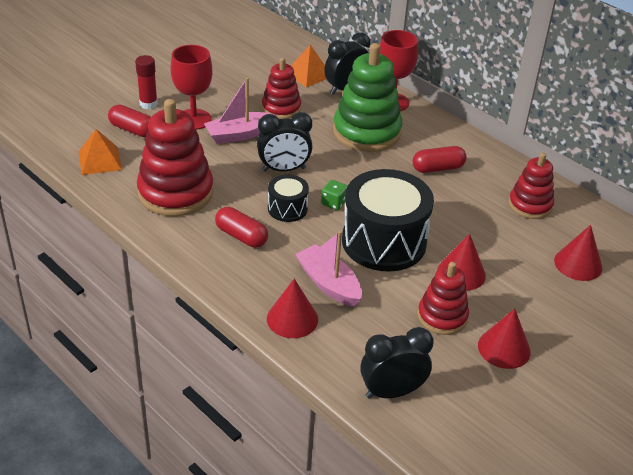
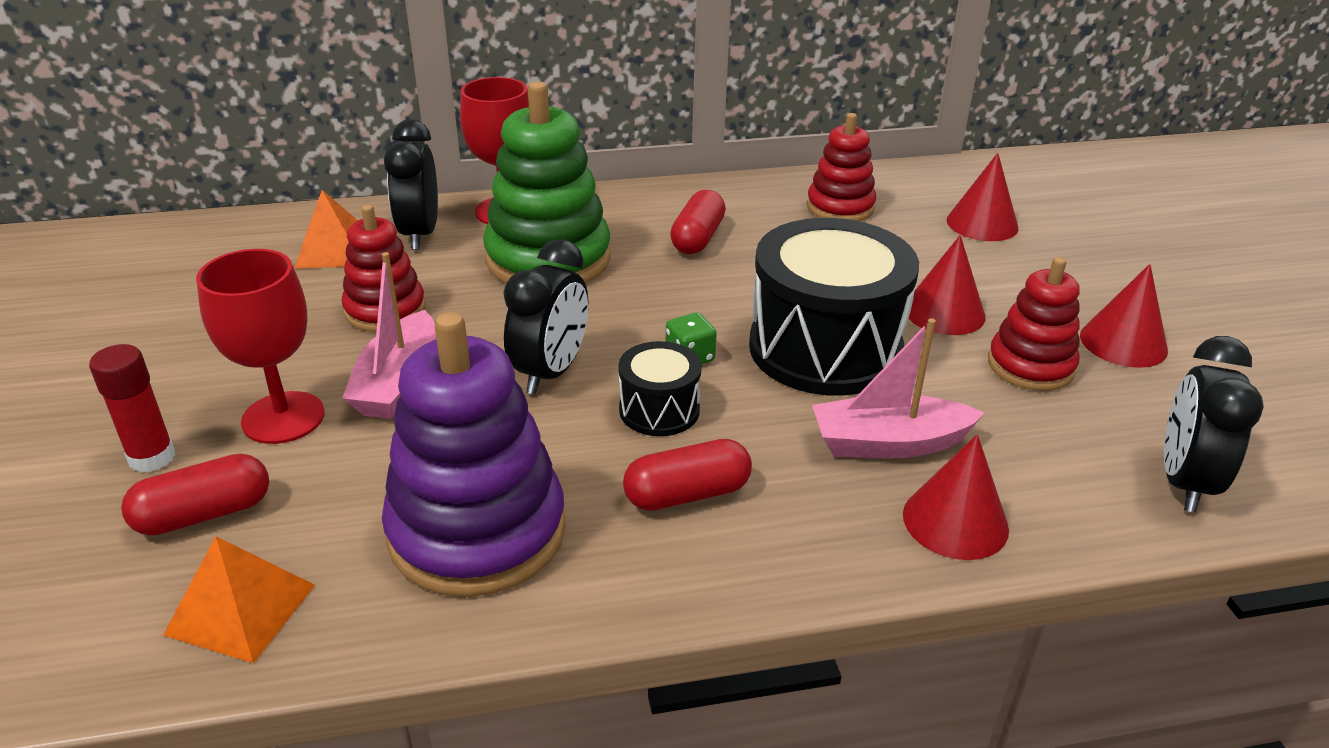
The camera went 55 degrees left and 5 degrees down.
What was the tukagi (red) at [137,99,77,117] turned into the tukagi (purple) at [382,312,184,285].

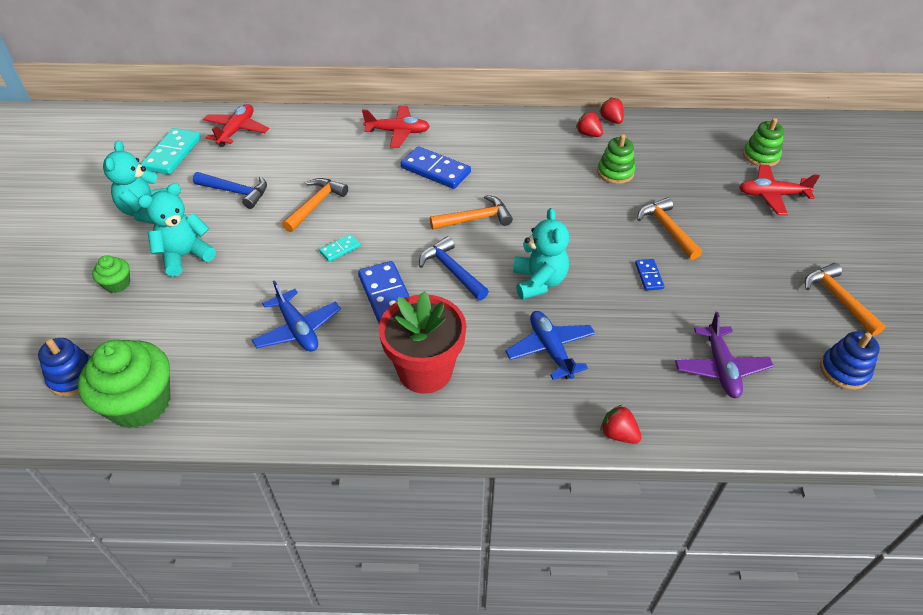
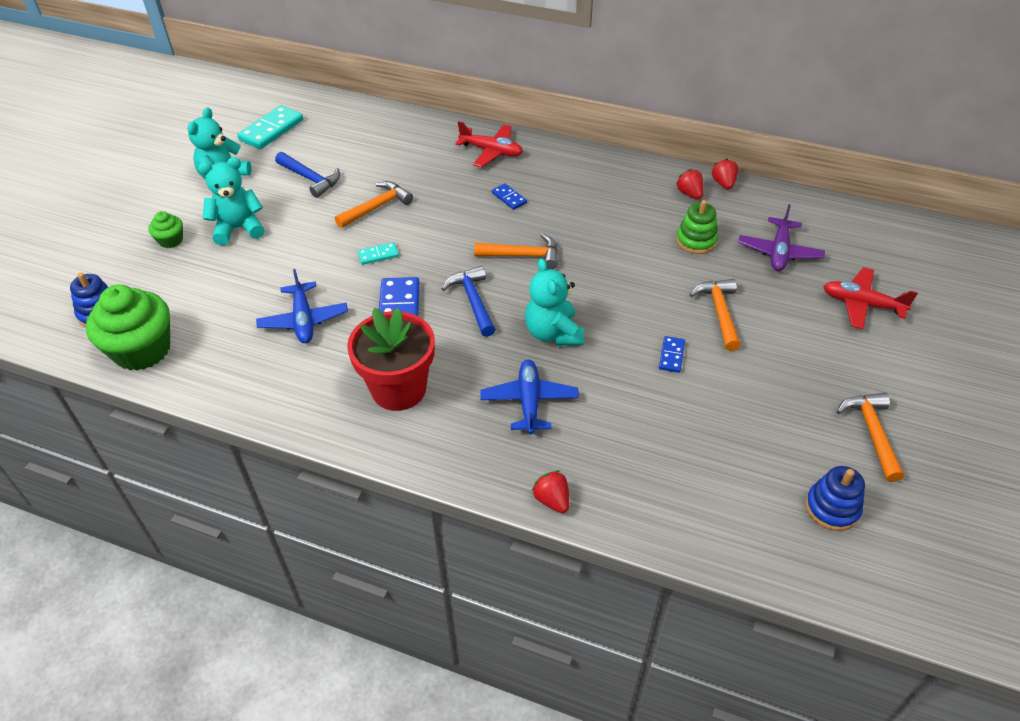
The camera went 20 degrees right and 0 degrees up.
The size of the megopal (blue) at [401,146,70,43] changed by a factor of 0.52.
The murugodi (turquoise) at [513,208,56,92] ended up facing another way, 150 degrees clockwise from before.
The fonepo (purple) ended up elsewhere, having gone from [675,312,99,86] to [738,204,87,67].
The second view lost the fonepo (red) at [203,104,66,43].
The second view lost the tukagi (green) at [743,118,41,49].

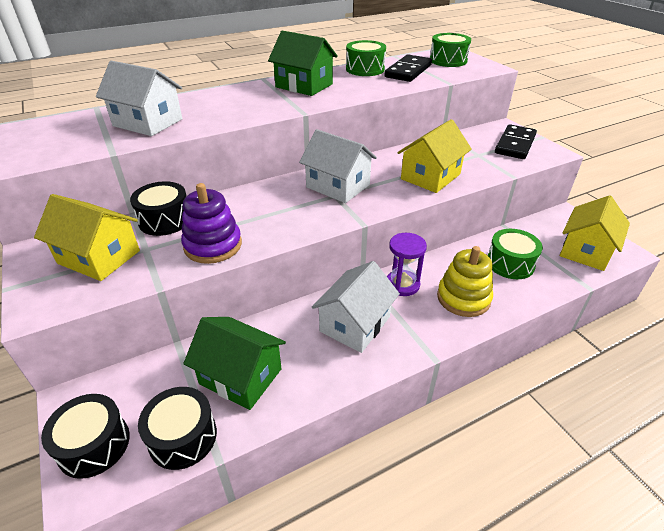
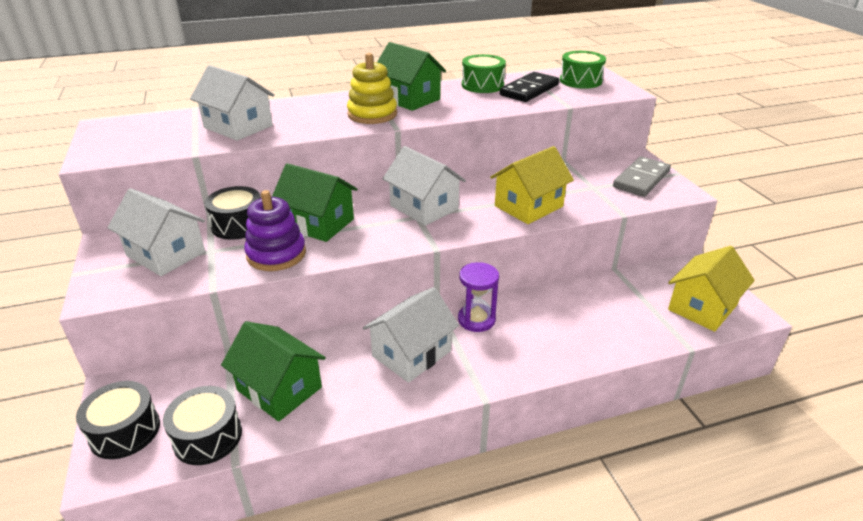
The camera went 10 degrees right and 5 degrees down.
What was the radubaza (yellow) at [34,194,106,87] turned into the radubaza (white) at [107,188,98,88].
The second view gained the radubaza (green) at [272,163,86,79].
The tukagi (yellow) ended up elsewhere, having gone from [437,246,56,71] to [347,53,50,71].
What was the megopal (black) at [495,124,42,35] turned into the megopal (grey) at [613,156,58,41].
The second view lost the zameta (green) at [488,229,55,50].

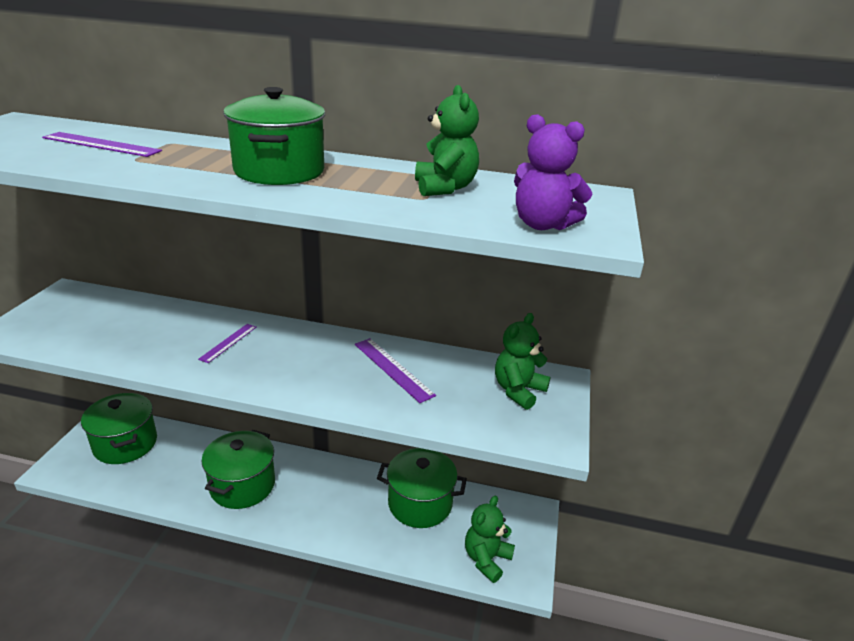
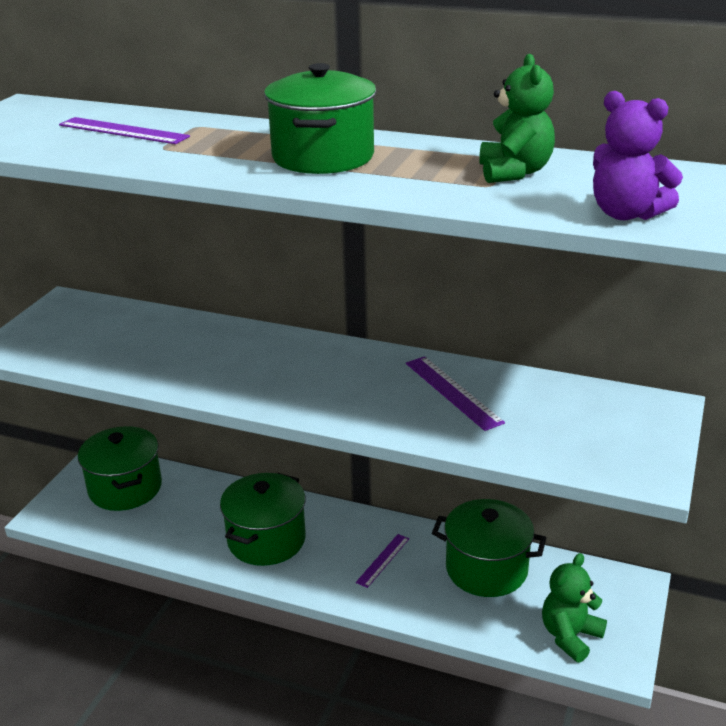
The camera went 10 degrees right and 0 degrees up.
The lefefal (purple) ended up elsewhere, having gone from [198,324,58,39] to [356,534,53,54].
The second view lost the murugodi (green) at [495,313,56,97].

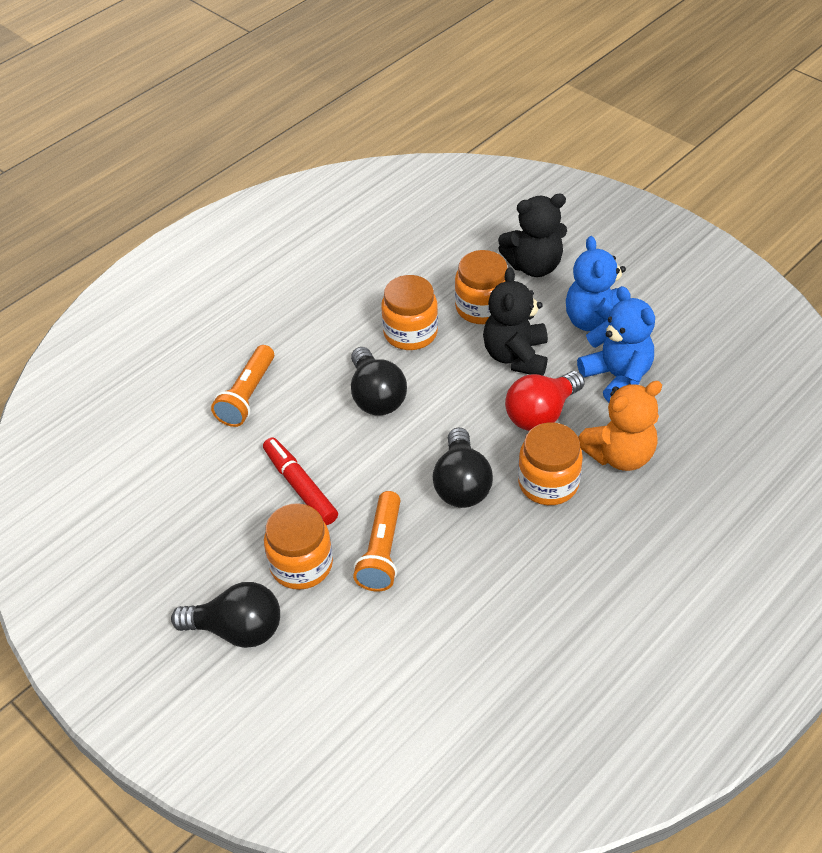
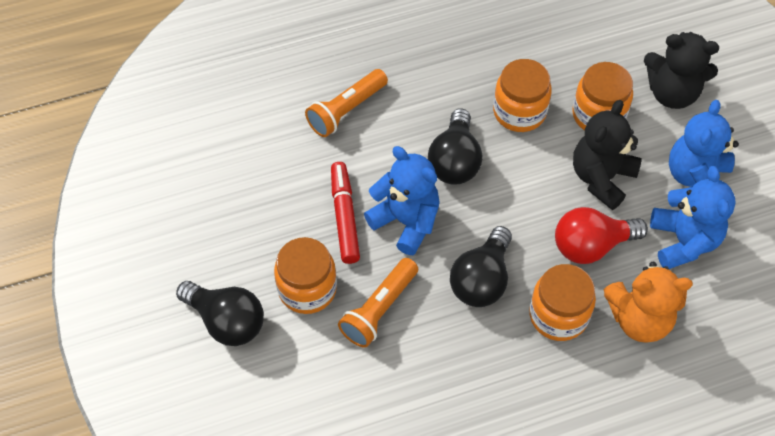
The camera went 25 degrees right and 10 degrees up.
The second view gained the murugodi (blue) at [364,146,76,109].

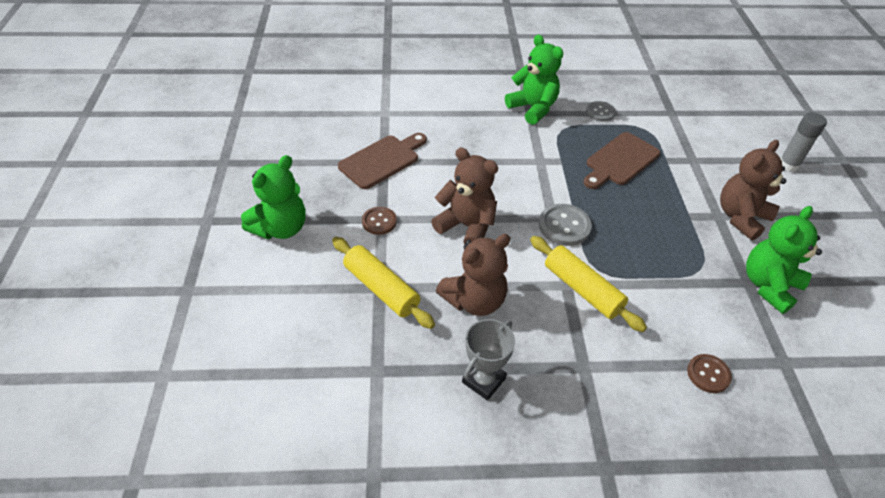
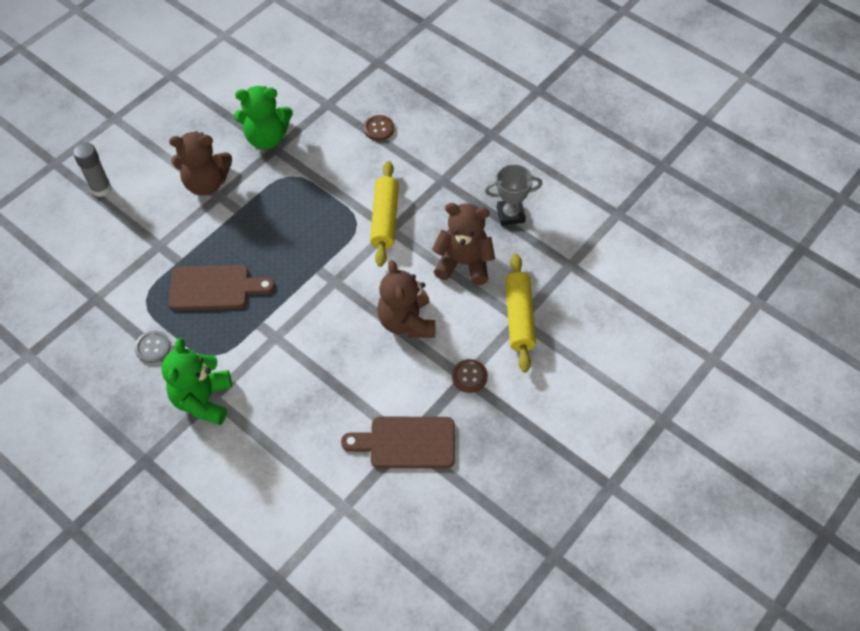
The camera went 135 degrees left and 10 degrees up.
The second view lost the murugodi (green) at [241,155,65,84].
The second view lost the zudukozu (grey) at [539,204,53,42].

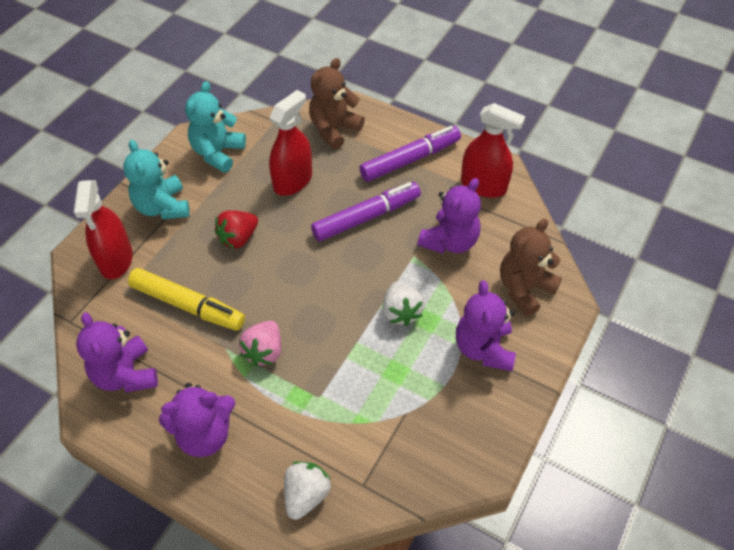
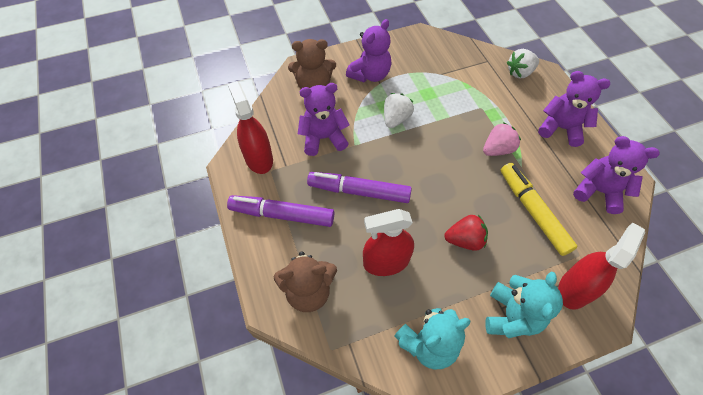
The camera went 140 degrees left and 5 degrees up.
The murugodi (purple) at [76,312,82,80] ended up facing another way, 75 degrees counterclockwise from before.

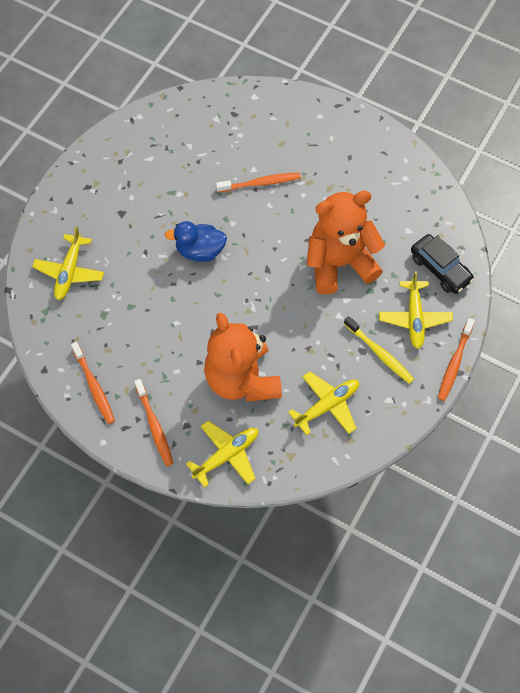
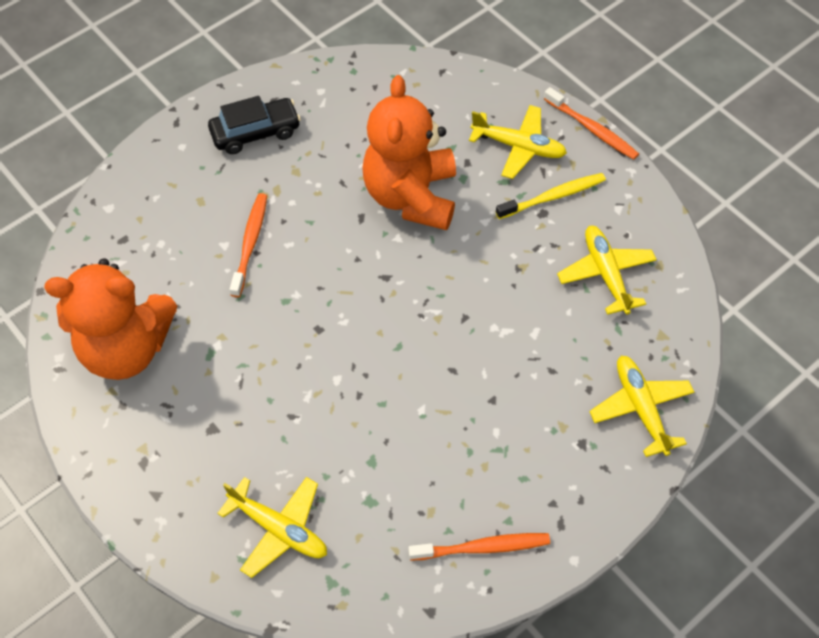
The camera went 70 degrees left and 5 degrees down.
The murugodi (orange) ended up elsewhere, having gone from [204,313,78,89] to [44,258,133,122].
The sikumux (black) ended up elsewhere, having gone from [411,234,63,60] to [208,96,93,58].
The second view lost the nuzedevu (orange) at [134,379,39,87].
The second view lost the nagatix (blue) at [165,221,62,41].

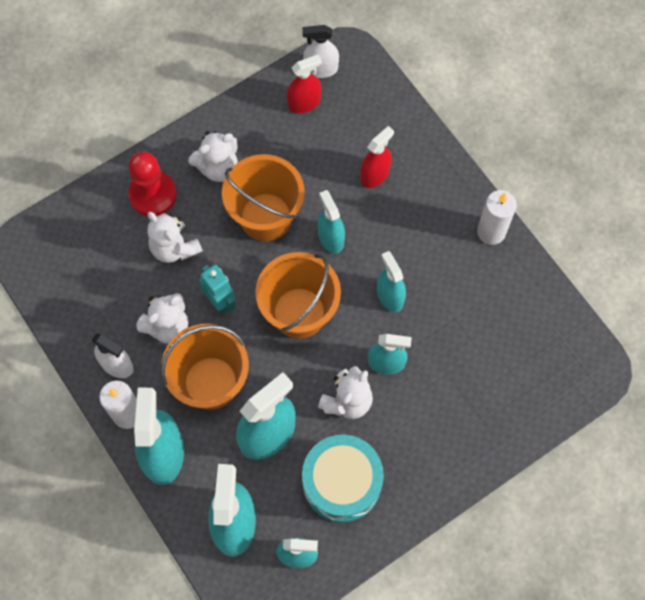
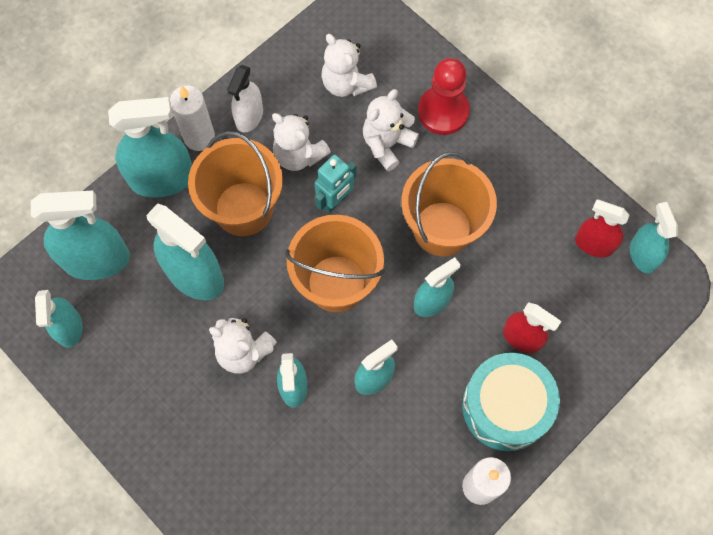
The camera went 80 degrees right and 0 degrees up.
The murugodi (white) ended up elsewhere, having gone from [188,131,50,51] to [321,34,56,63].
The zameta (turquoise) ended up elsewhere, having gone from [302,435,82,87] to [462,353,98,98].
The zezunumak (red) at [287,55,35,58] ended up facing another way, 150 degrees clockwise from before.
What was the zezunumak (white) at [302,25,37,53] turned into the zezunumak (turquoise) at [630,202,48,72].

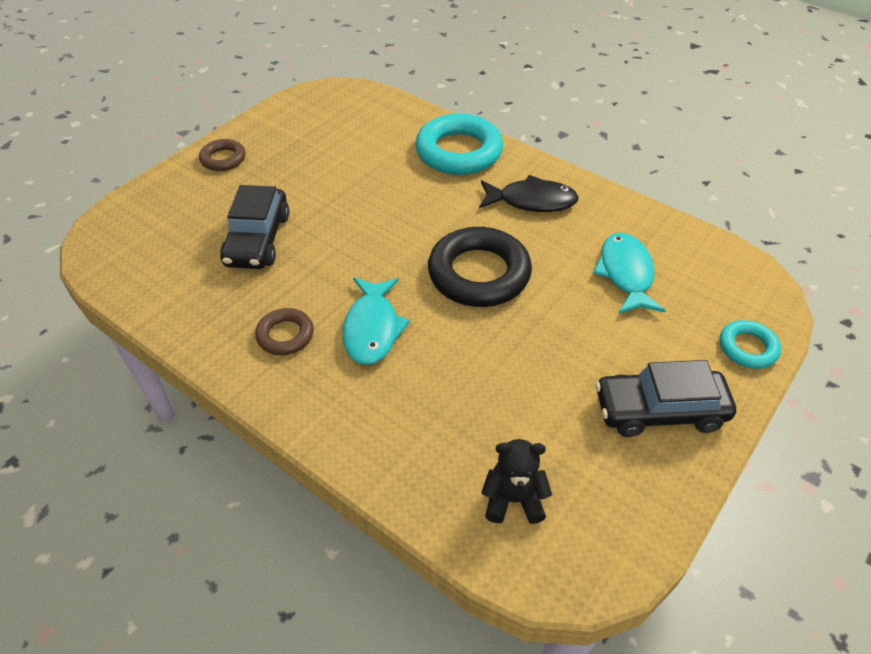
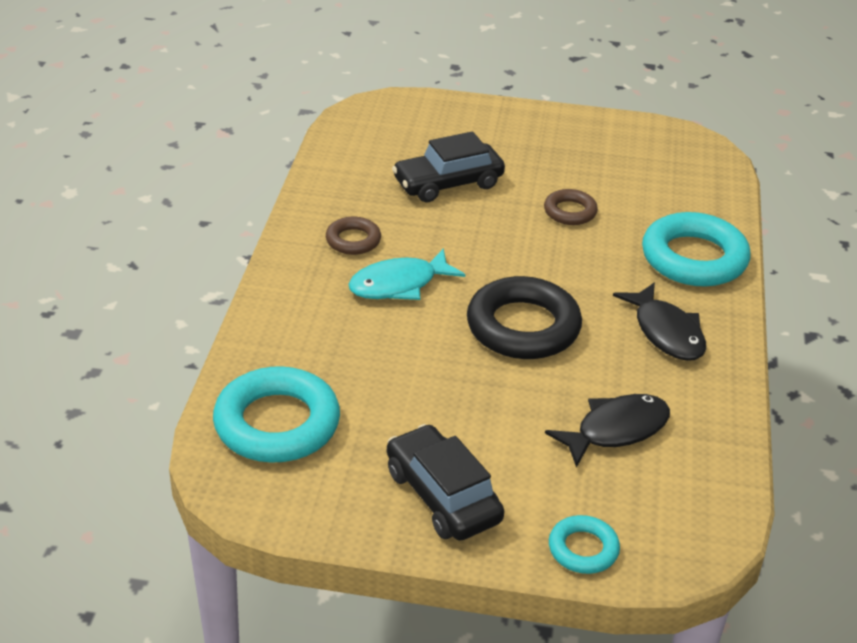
The camera went 60 degrees right and 10 degrees down.
Where the murugodi (black) stood at [481,439,71,85], the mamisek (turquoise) came to stand at [213,366,127,97].
The mamisek (brown) ended up elsewhere, having gone from [199,139,47,32] to [544,189,54,36].
What was the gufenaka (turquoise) at [593,233,73,81] turned into the gufenaka (black) at [545,394,125,74].

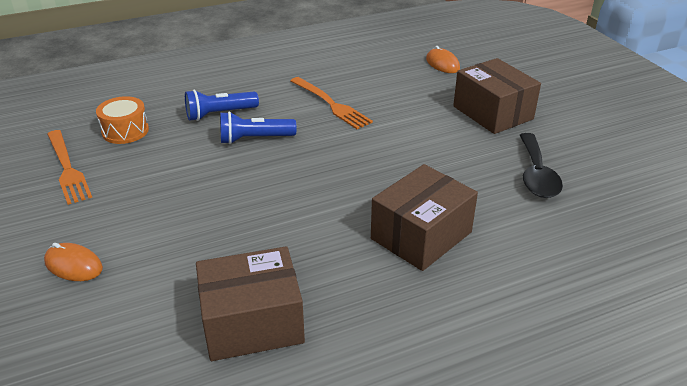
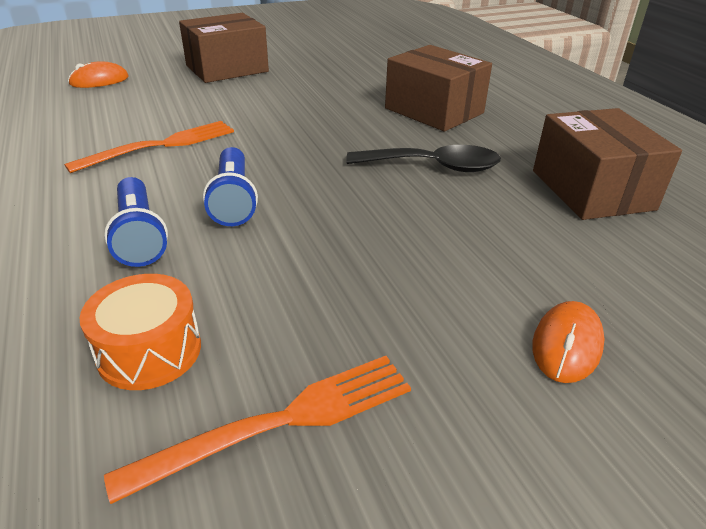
The camera went 90 degrees left and 0 degrees up.
The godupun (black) ended up elsewhere, having gone from [520,133,43,65] to [346,145,155,27].

